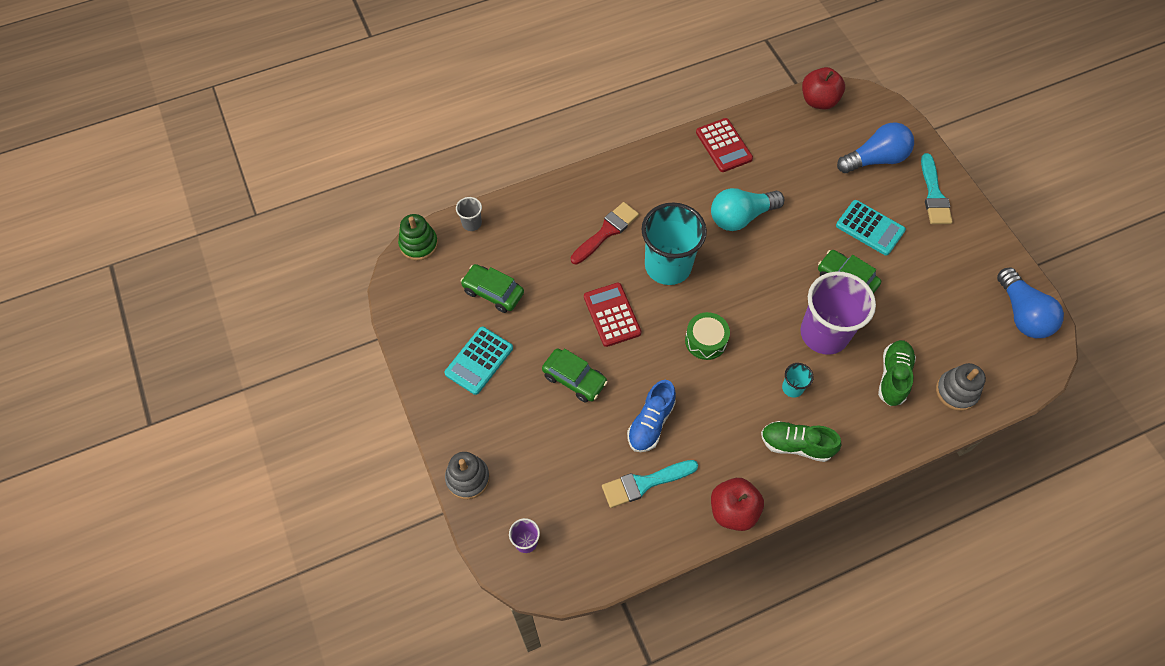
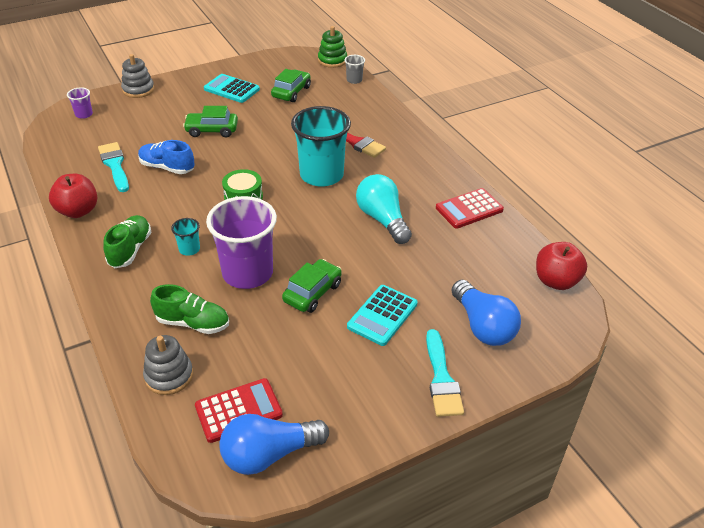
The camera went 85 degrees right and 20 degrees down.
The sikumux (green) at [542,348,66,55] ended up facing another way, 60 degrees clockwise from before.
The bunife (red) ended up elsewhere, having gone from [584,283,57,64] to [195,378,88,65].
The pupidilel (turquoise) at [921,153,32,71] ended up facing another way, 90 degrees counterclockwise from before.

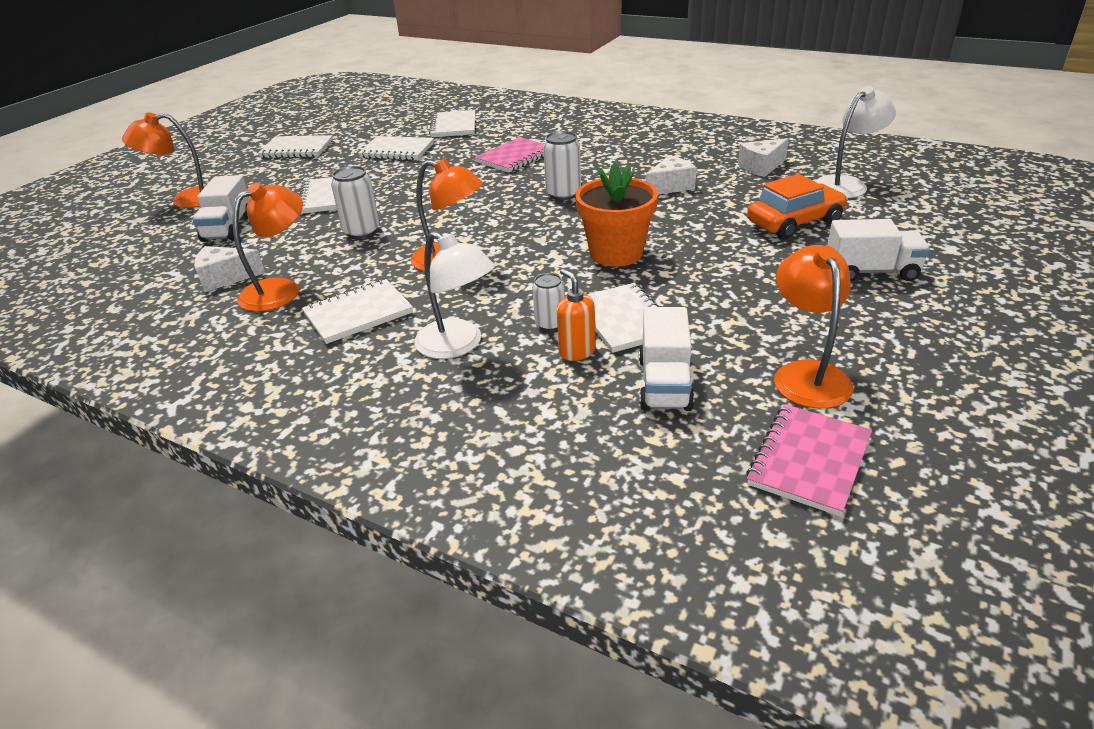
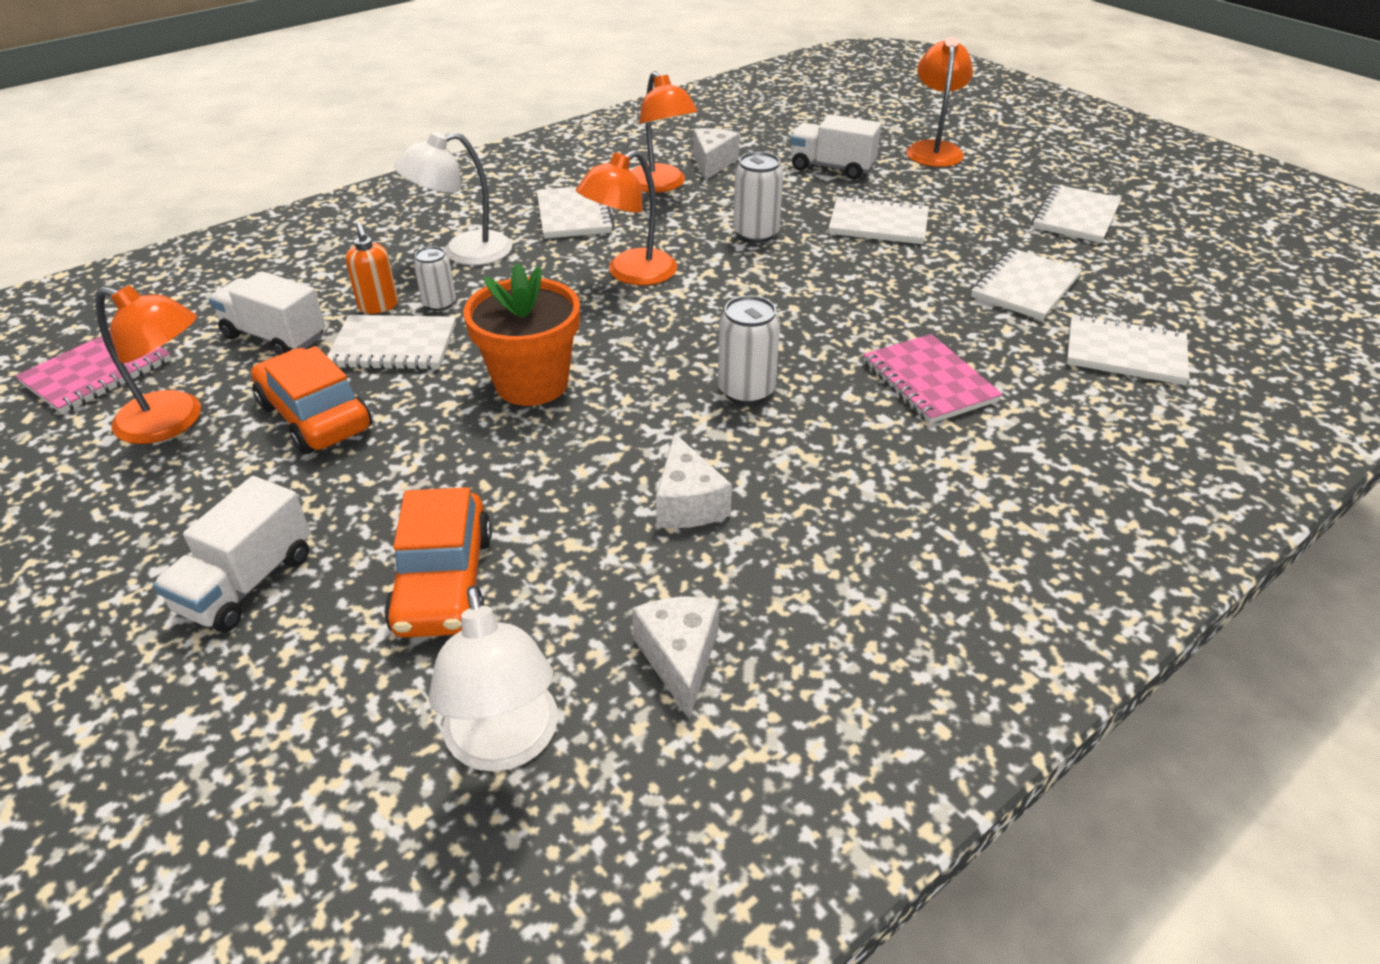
The camera went 110 degrees right and 5 degrees up.
The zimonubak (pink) at [746,404,126,113] ended up facing another way, 75 degrees clockwise from before.
The second view gained the sikumux (orange) at [251,346,121,108].
The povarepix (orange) at [557,269,38,92] ended up facing another way, 75 degrees clockwise from before.

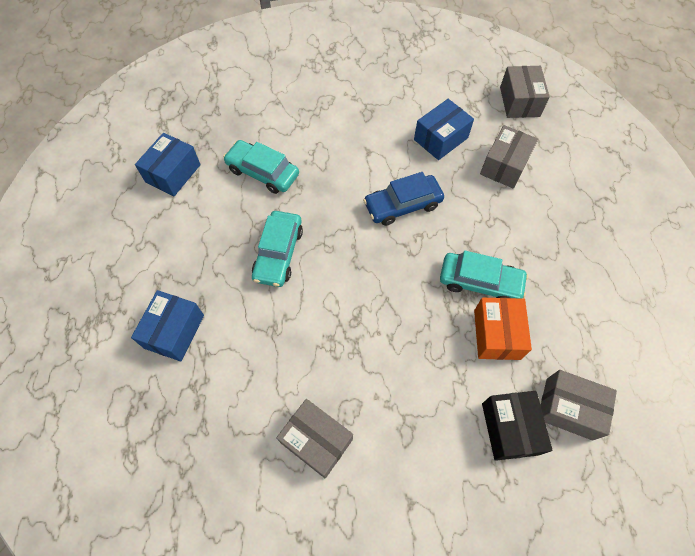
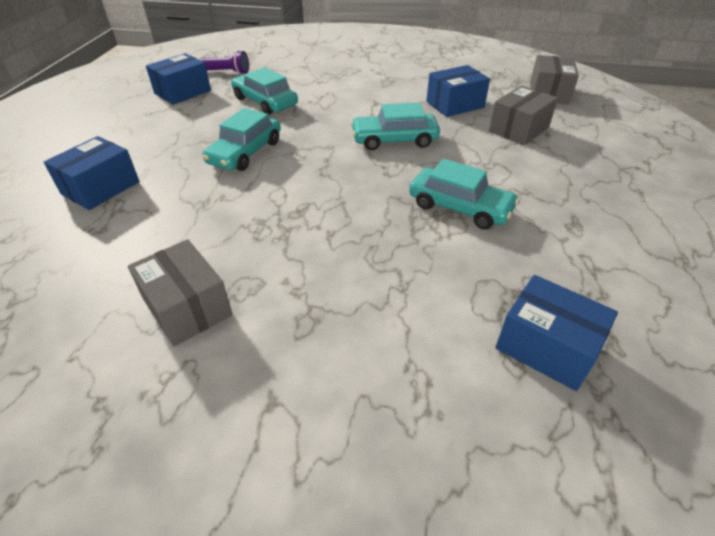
The camera went 15 degrees right and 20 degrees down.
The second view gained the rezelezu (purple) at [200,50,49,24].
What was the sikumux (blue) at [363,172,81,54] turned into the sikumux (turquoise) at [351,103,89,47].
What was the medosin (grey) at [541,370,76,71] turned into the medosin (blue) at [495,275,123,116].
The second view lost the medosin (orange) at [474,298,58,62].
The second view lost the medosin (black) at [482,391,71,70].

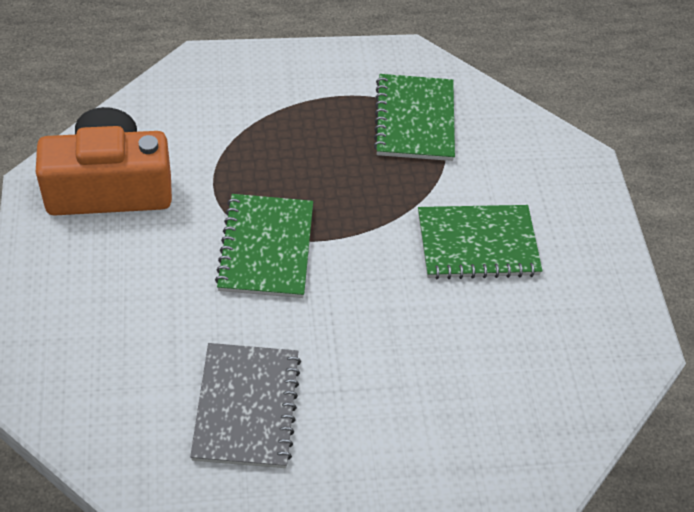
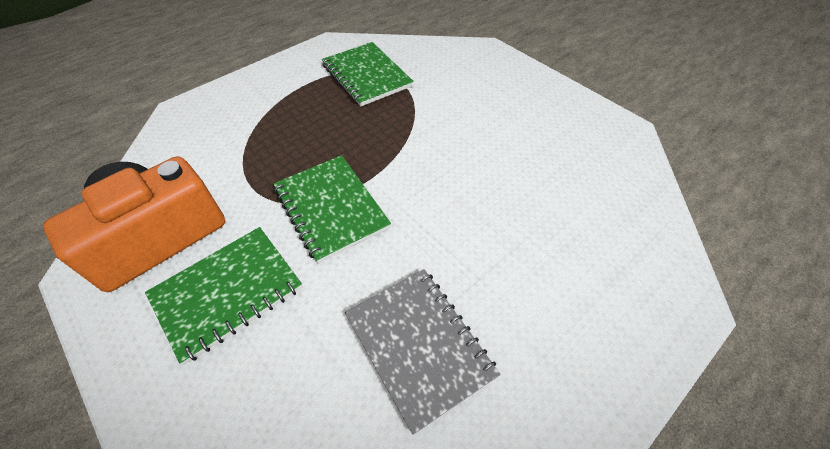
The camera went 30 degrees left and 0 degrees up.
The zimonubak (green) ended up elsewhere, having gone from [418,205,125,74] to [145,227,157,138].

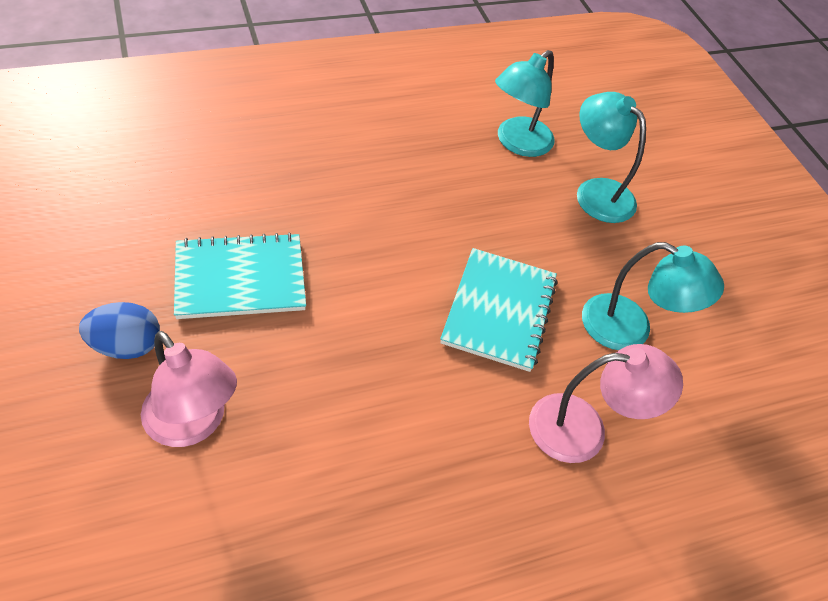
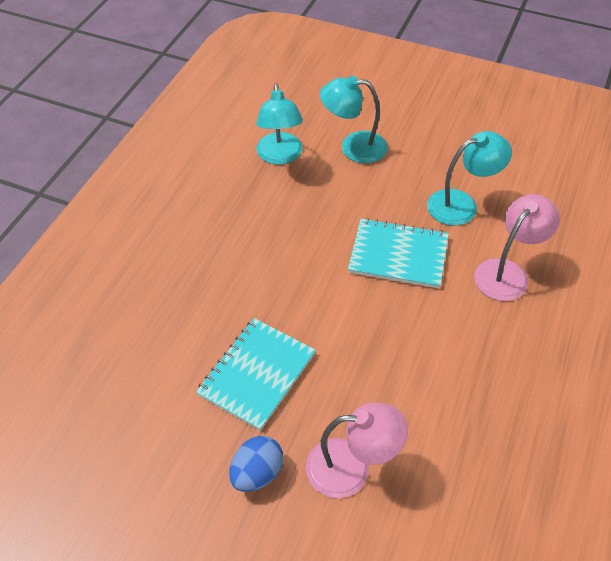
The camera went 40 degrees left and 0 degrees up.
The zimonubak (turquoise) at [440,248,118,124] ended up facing another way, 45 degrees counterclockwise from before.

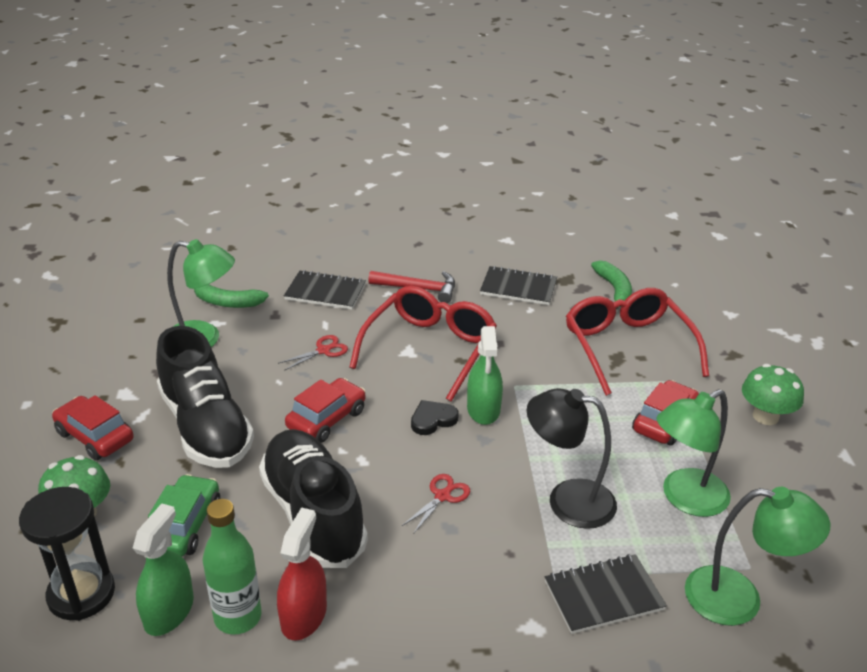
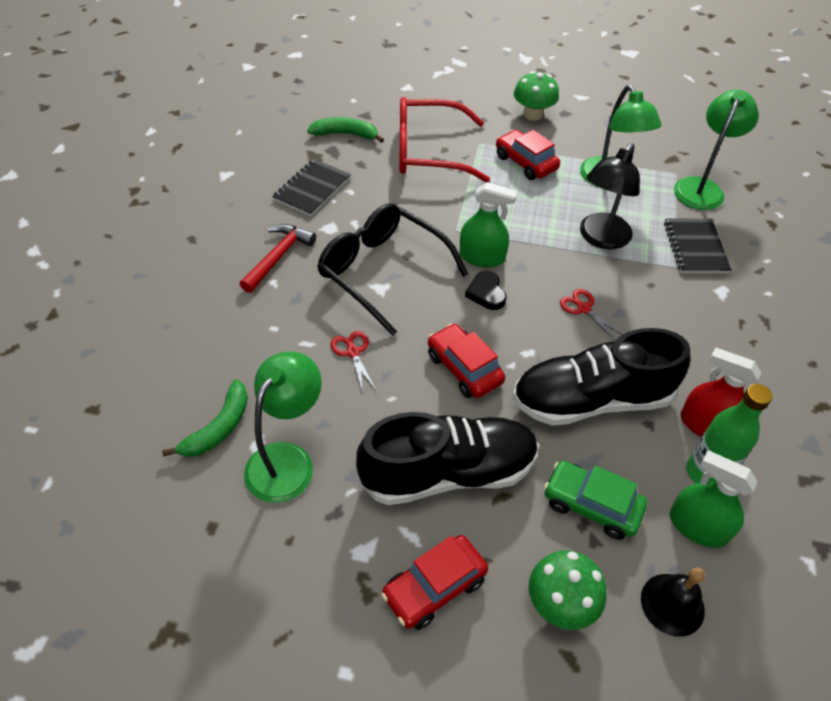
The camera went 75 degrees left and 15 degrees up.
What was the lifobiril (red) at [349,286,148,116] turned into the lifobiril (black) at [317,203,151,133].
Where the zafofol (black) stood at [19,487,96,134], the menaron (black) came to stand at [641,568,64,69].
The second view lost the zimonubak (black) at [284,270,82,40].

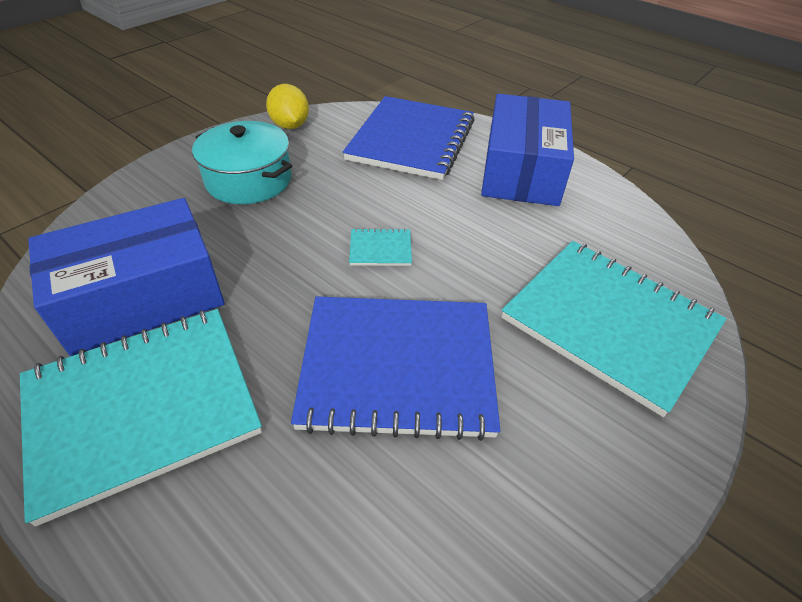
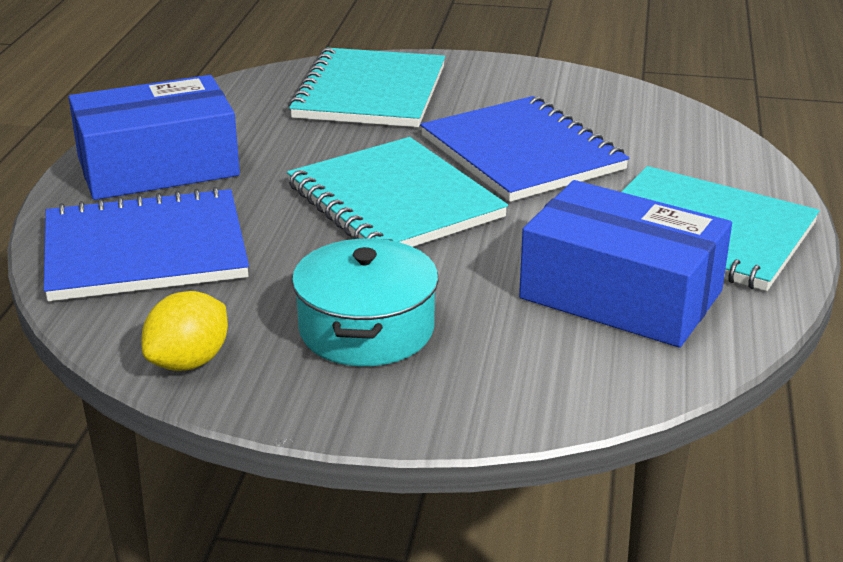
The camera went 120 degrees left and 15 degrees down.
The size of the zimonubak (turquoise) at [349,228,63,38] changed by a factor of 2.49.

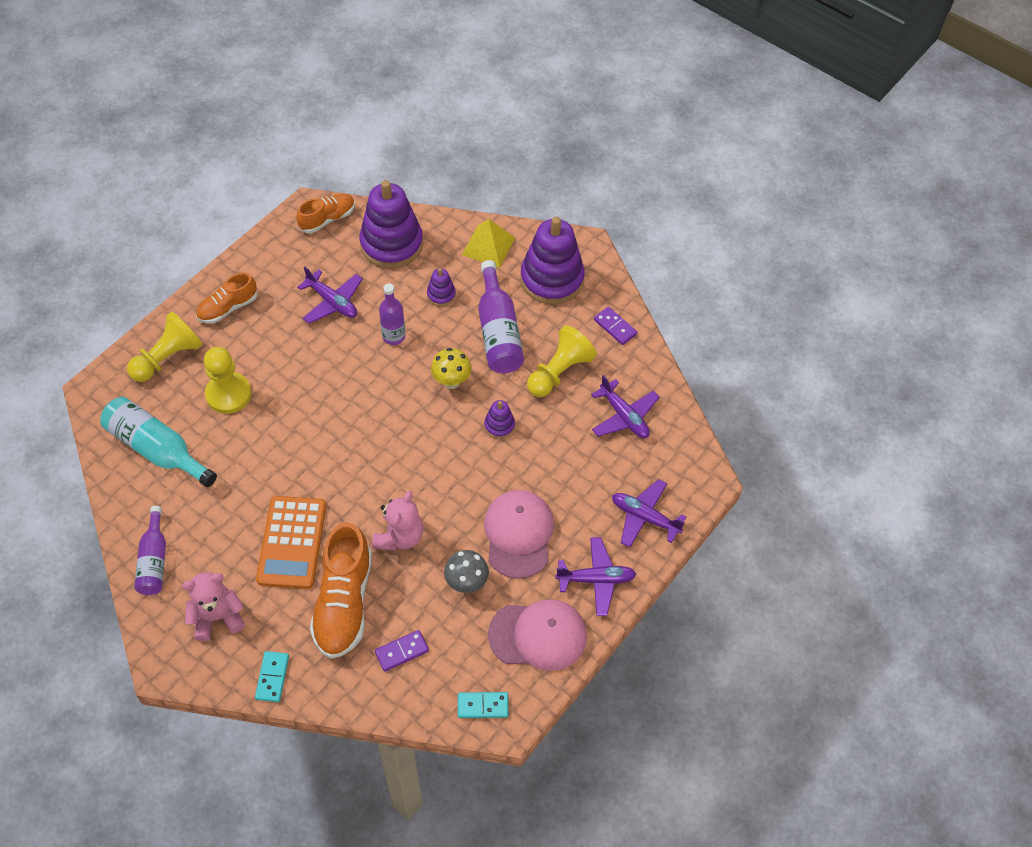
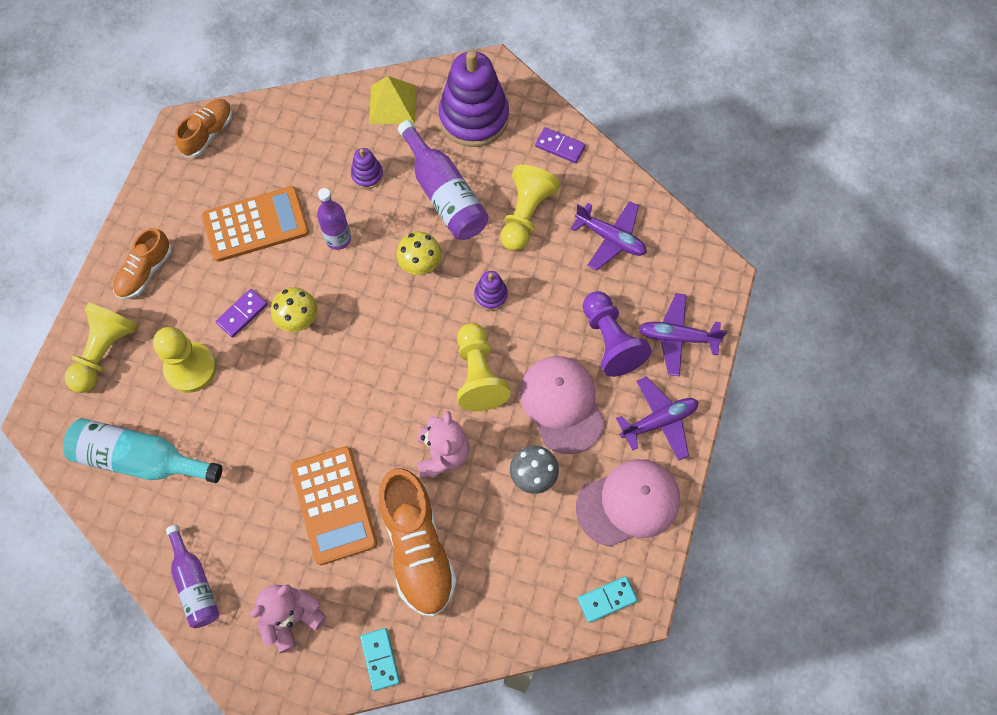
The camera went 20 degrees left and 10 degrees up.
Where the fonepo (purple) stood at [297,266,66,58], the bunife (orange) came to stand at [202,186,107,76].
The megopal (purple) ended up elsewhere, having gone from [375,630,54,42] to [216,289,52,49].
The second view gained the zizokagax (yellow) at [271,287,46,45].
The second view gained the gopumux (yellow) at [457,323,54,88].
The second view gained the gopumux (purple) at [583,291,69,86].
The second view lost the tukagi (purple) at [359,180,64,89].

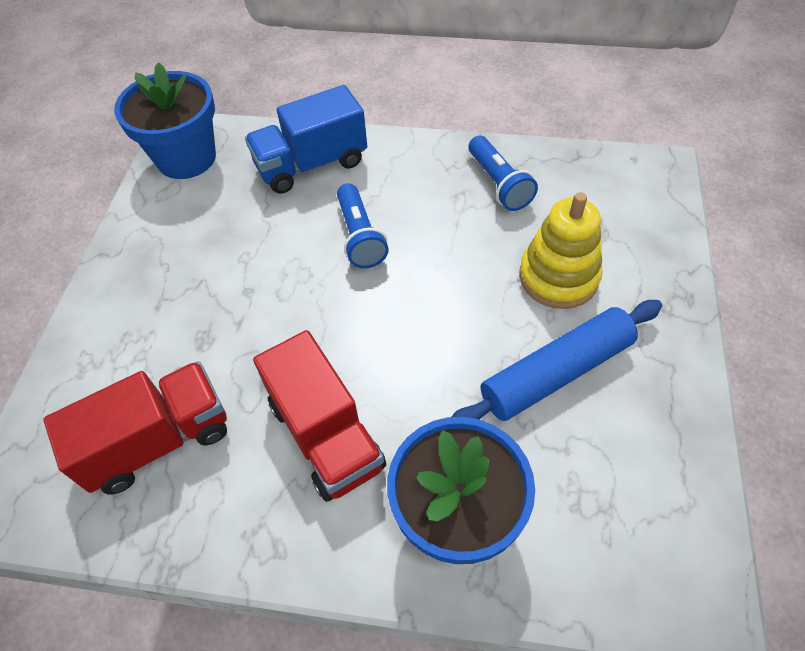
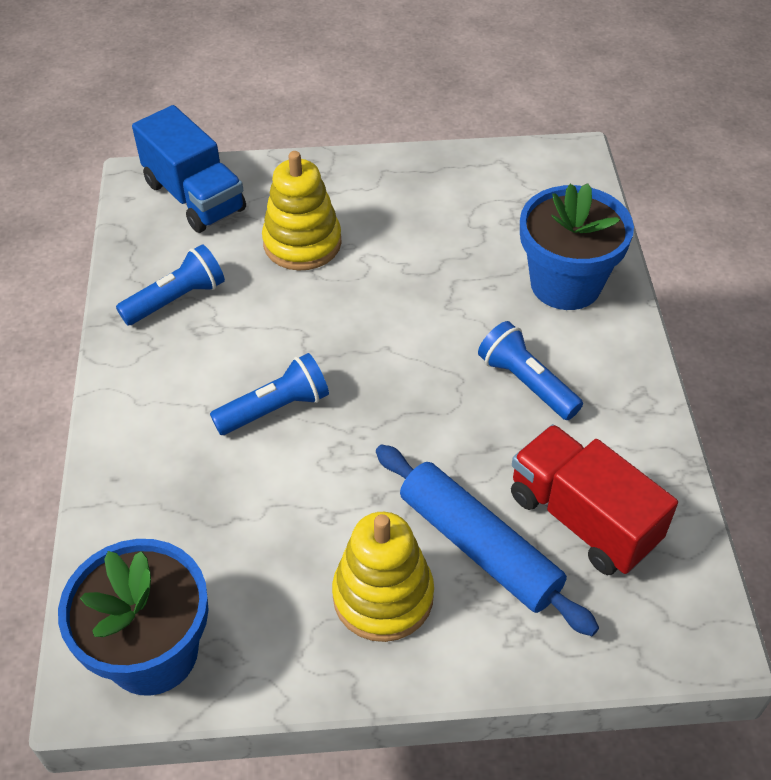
The camera went 105 degrees left and 5 degrees down.
The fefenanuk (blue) ended up elsewhere, having gone from [245,85,122,109] to [132,105,114,128].
The second view gained the tukagi (yellow) at [332,512,102,130].
The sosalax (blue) ended up elsewhere, having gone from [452,300,210,121] to [376,445,223,191].
Where the fefenanuk (red) stood at [253,330,133,172], the rezelezu (blue) came to stand at [478,321,105,99].

